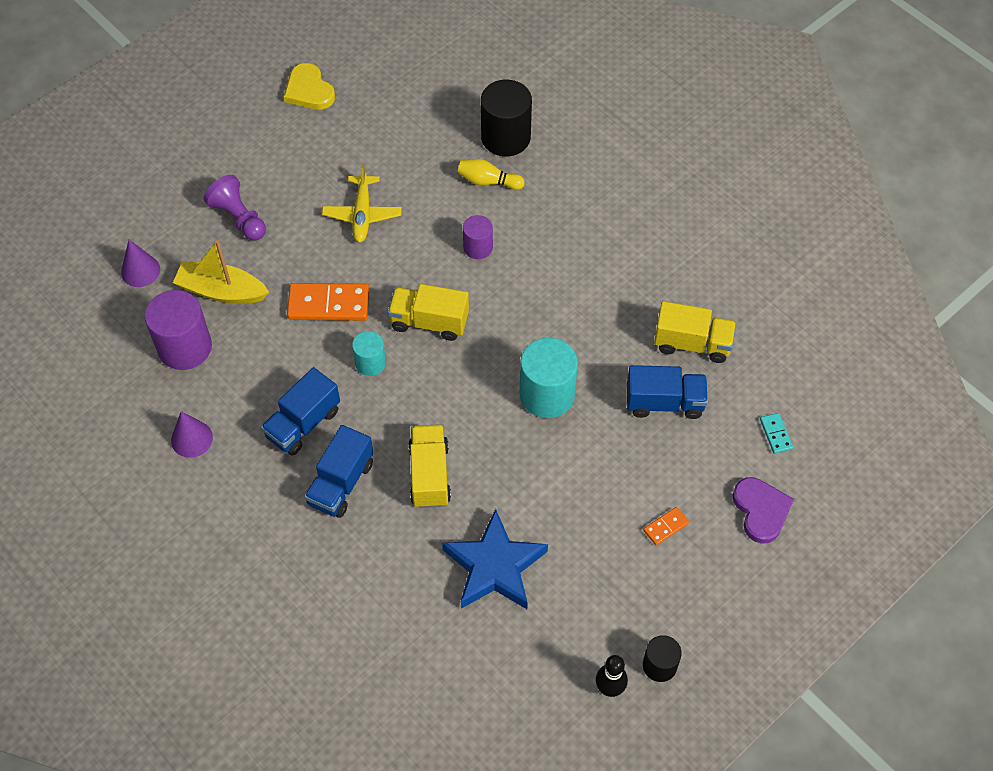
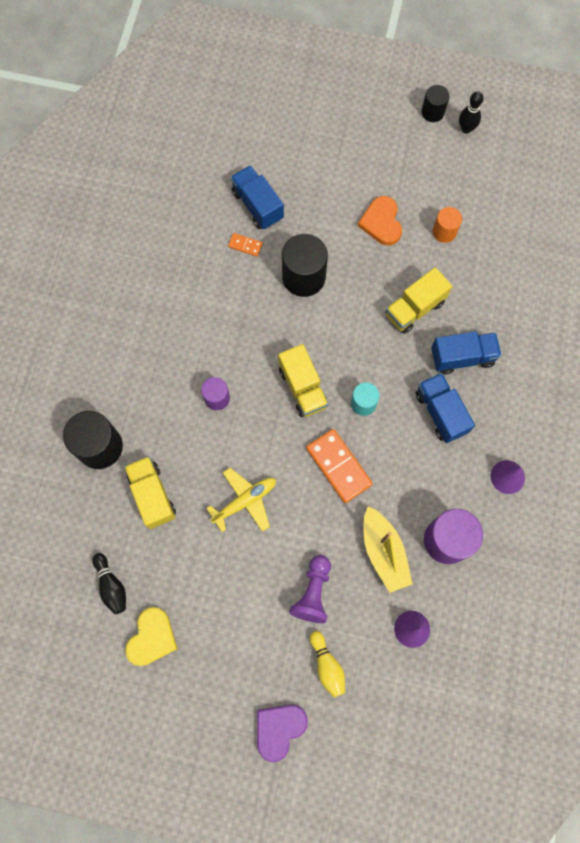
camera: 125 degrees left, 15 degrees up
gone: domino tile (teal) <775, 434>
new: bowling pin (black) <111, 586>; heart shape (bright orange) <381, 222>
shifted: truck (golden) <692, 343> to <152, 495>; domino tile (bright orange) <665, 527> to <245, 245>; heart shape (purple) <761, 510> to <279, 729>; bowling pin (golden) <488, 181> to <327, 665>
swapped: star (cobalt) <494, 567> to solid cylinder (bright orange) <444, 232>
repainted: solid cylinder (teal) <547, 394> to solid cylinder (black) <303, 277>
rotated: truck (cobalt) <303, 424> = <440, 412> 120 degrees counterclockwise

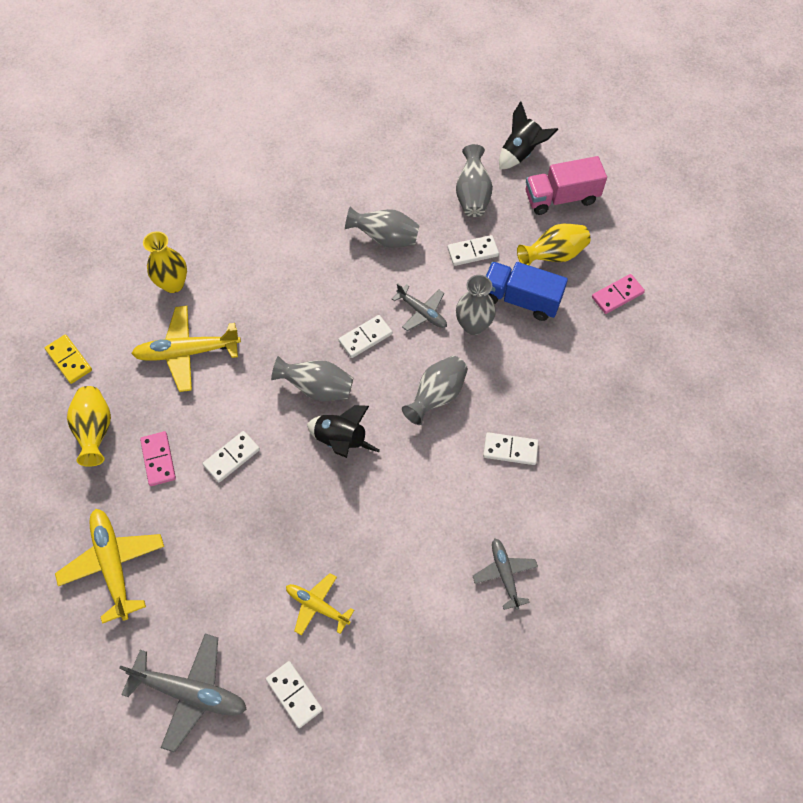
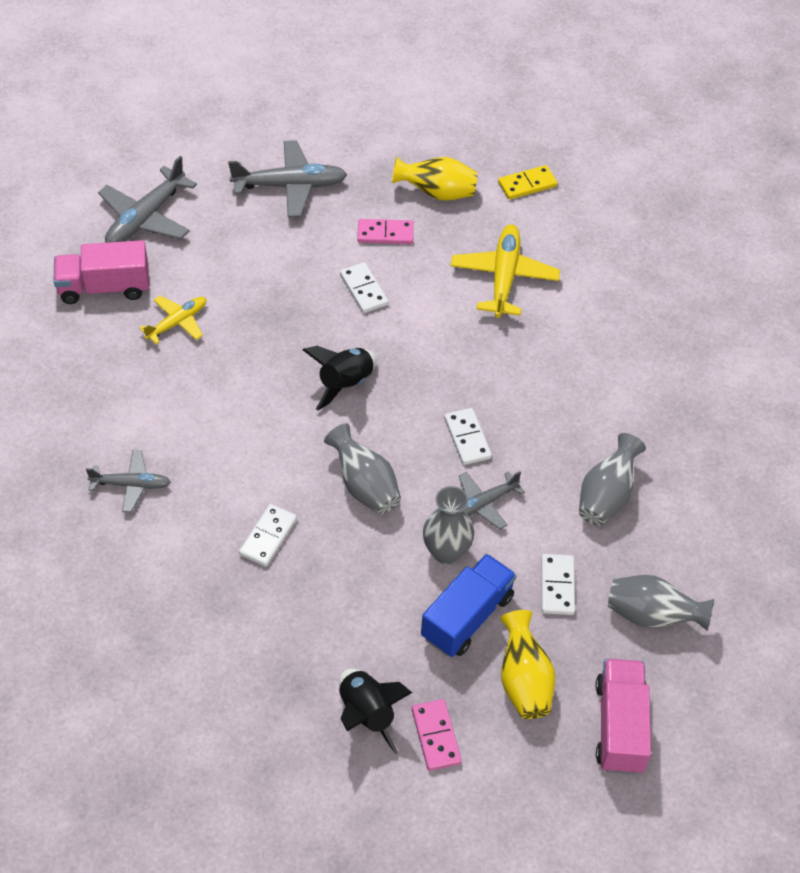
camera: 105 degrees right, 10 degrees down
gone: flower vase (golden) <173, 284>; flower vase (gray) <317, 388>
shifted: toy rocket (black) <521, 153> to <366, 714>
swapped: domino tile (snow-white) <294, 694> to truck (rose-pink) <104, 287>
repainted: aeroplane (golden) <113, 565> to aeroplane (gray) <289, 186>

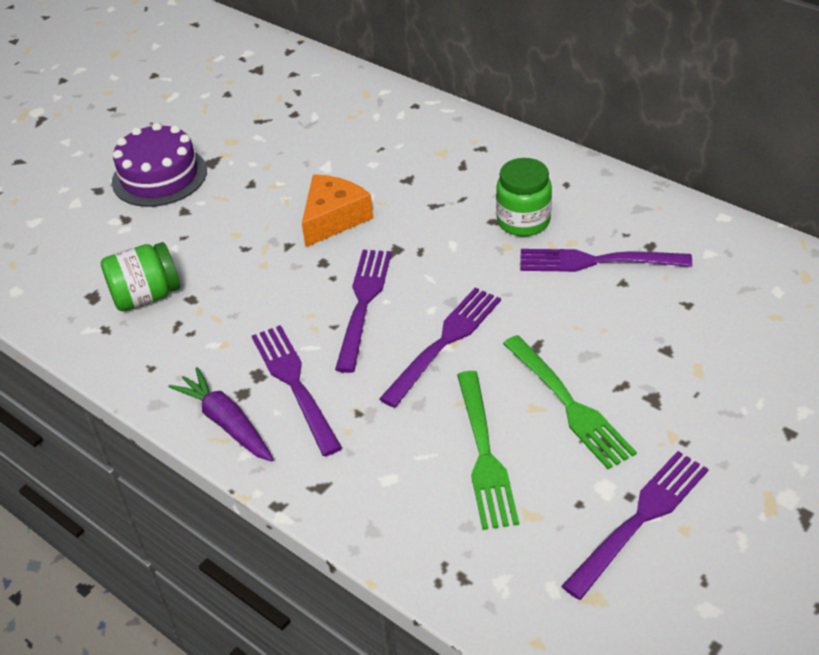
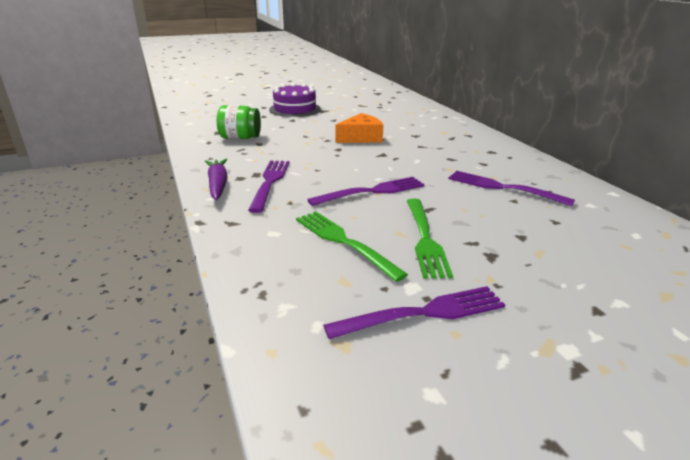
camera: 25 degrees right, 15 degrees down
gone: table fork (purple) <363, 304>; preserve jar (emerald) <523, 221>
rotated: table fork (emerald) <484, 454> = <344, 242> 120 degrees clockwise

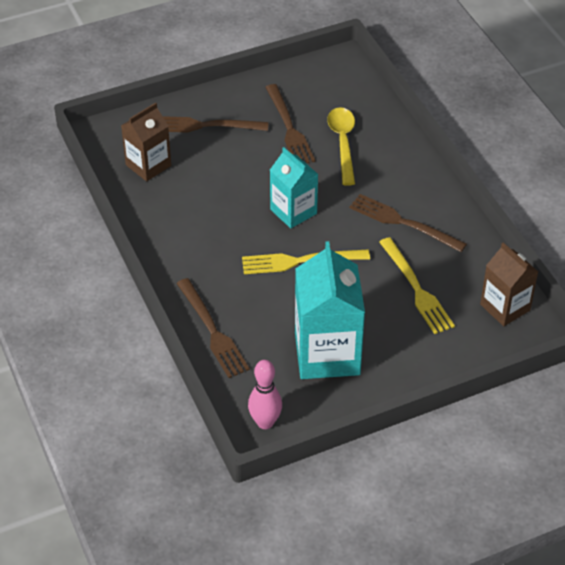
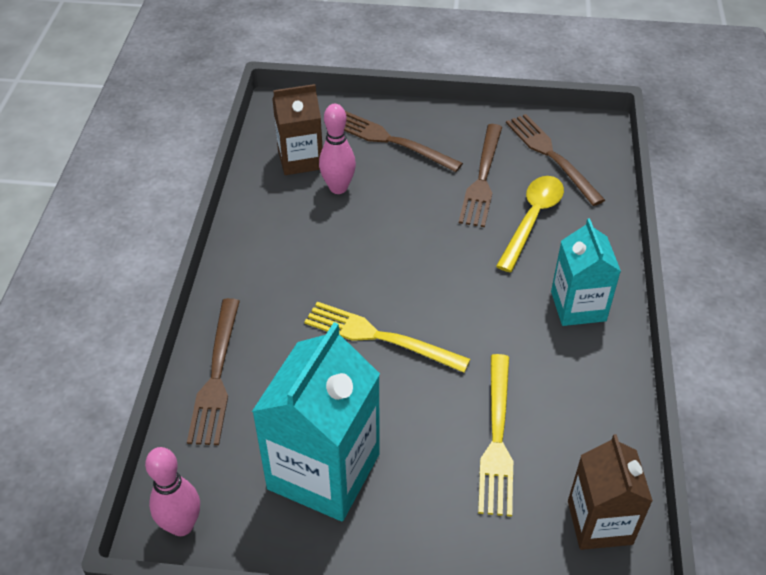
camera: 30 degrees right, 0 degrees up
new: bowling pin (rose-pink) <338, 188>
shifted: table fork (russet) <403, 222> to <551, 156>; carton (teal) <293, 211> to <578, 306>

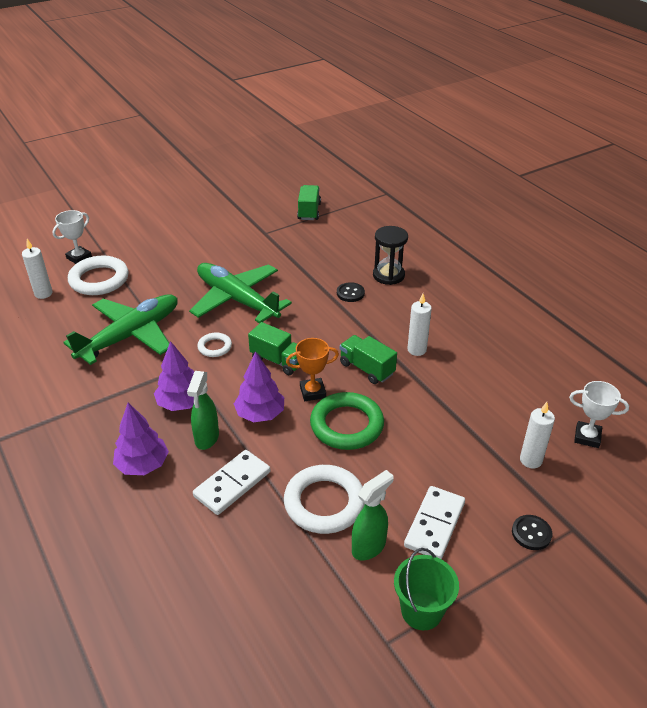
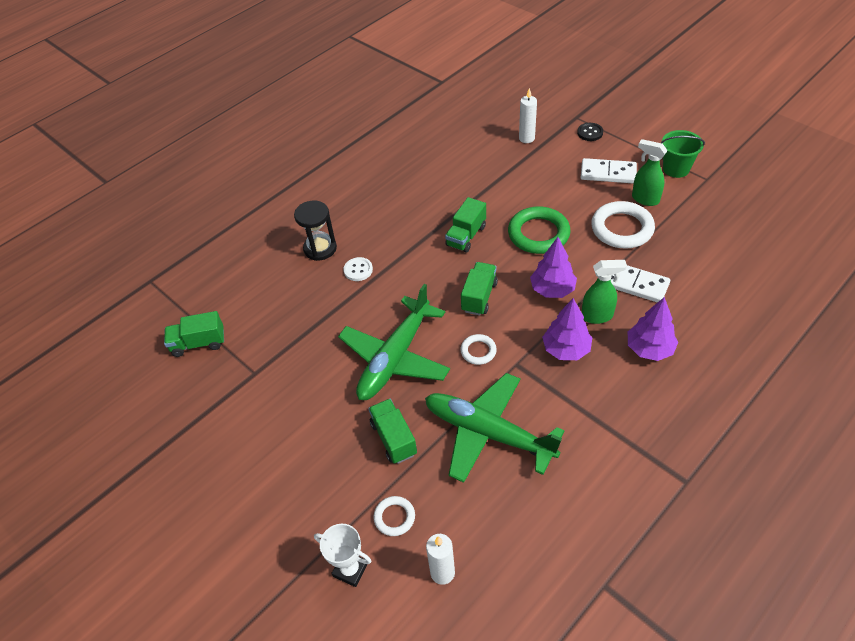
camera: 100 degrees left, 10 degrees up
gone: award cup (bright orange) <312, 392>; wax candle (snow-white) <416, 350>; award cup (snow-white) <587, 437>
new: truck (emerald) <393, 438>
repainted: button (black) <350, 293> to button (snow-white) <358, 270>
scaled: hoop (snow-white) <99, 280> = <394, 517> x0.52

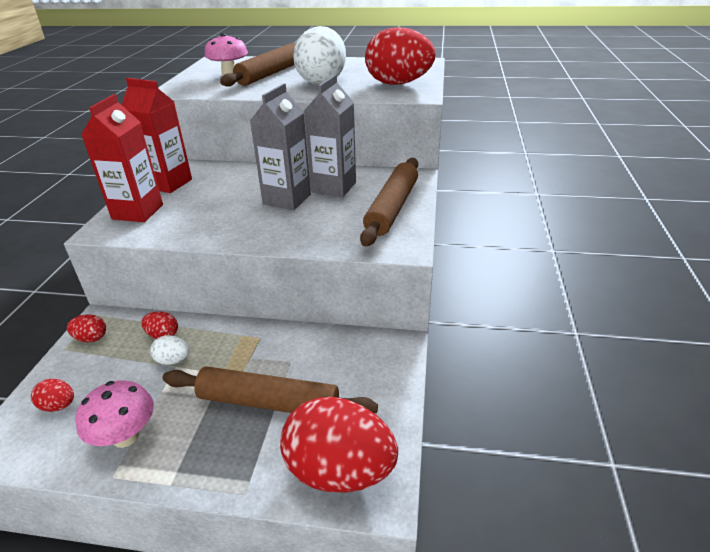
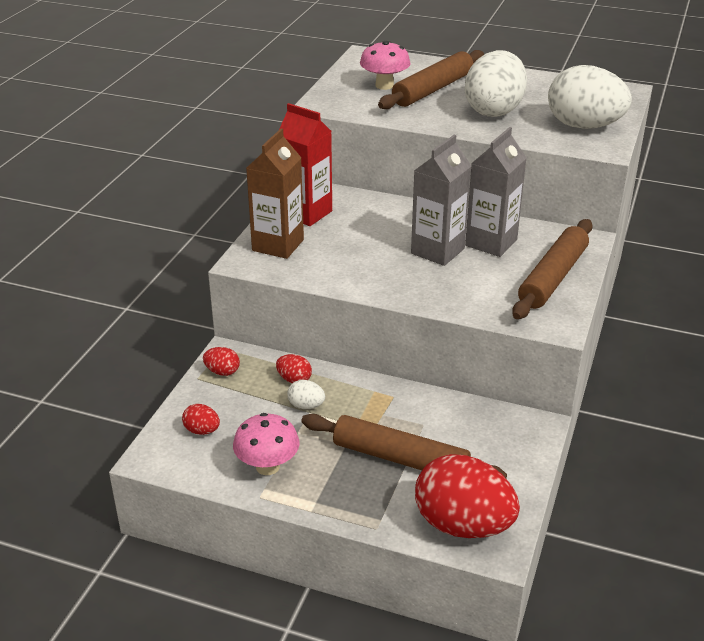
camera: 10 degrees right, 0 degrees up
repainted: carton (crimson) <137, 212> to carton (russet) <278, 245>; egg (crimson) <398, 84> to egg (snow-white) <584, 126>

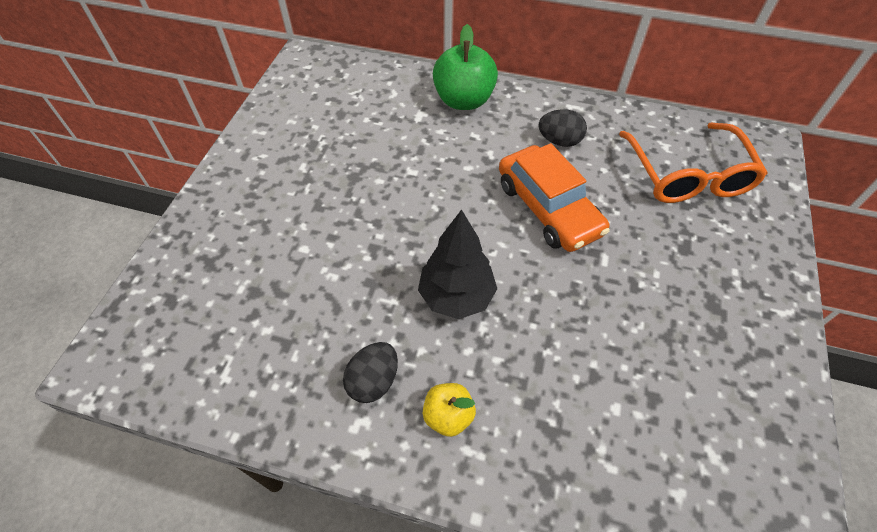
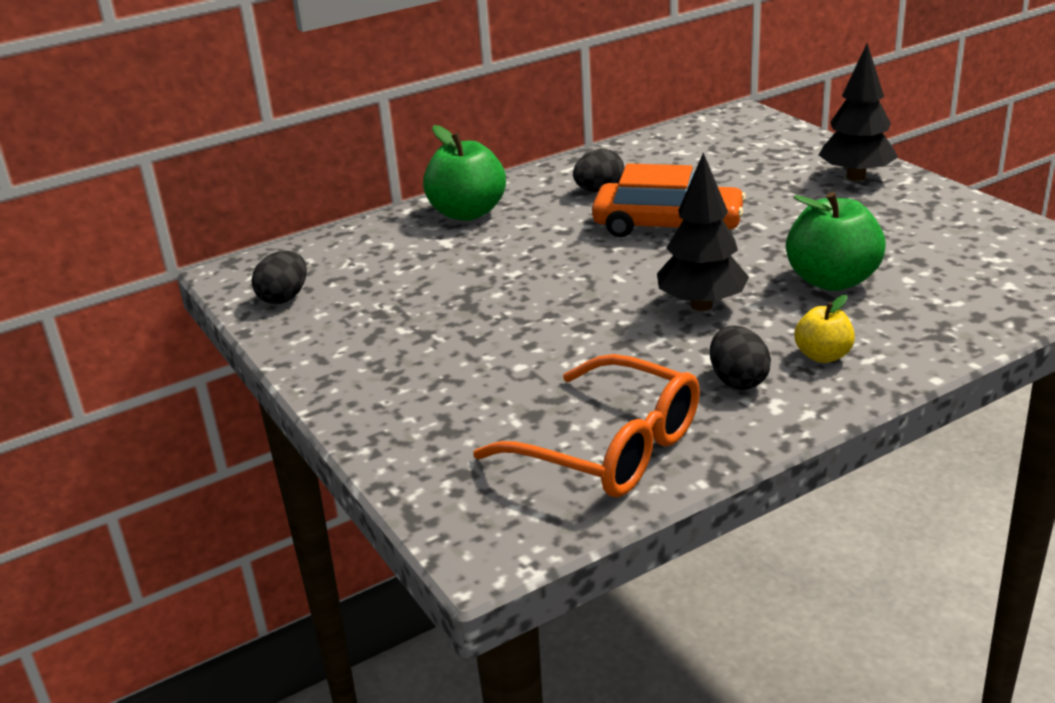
camera: 45 degrees left, 25 degrees down
new: egg (black) <284, 298>; apple (emerald) <832, 280>; toy tree (black) <855, 177>
shifted: eyeglasses (bright orange) <687, 175> to <609, 448>

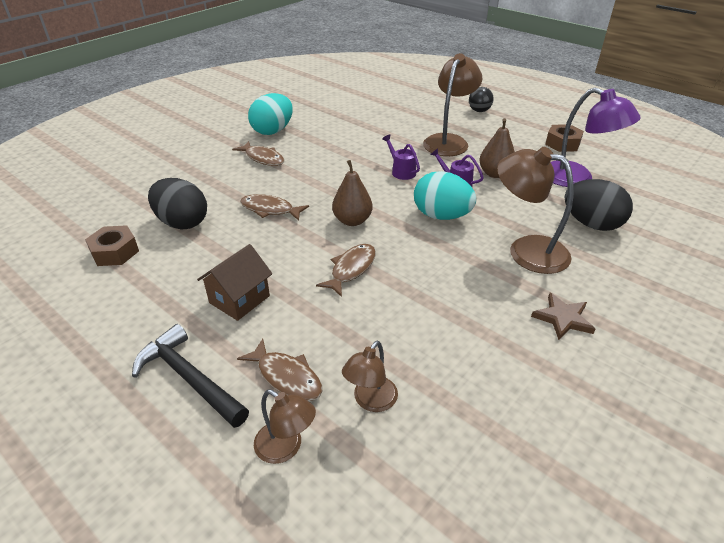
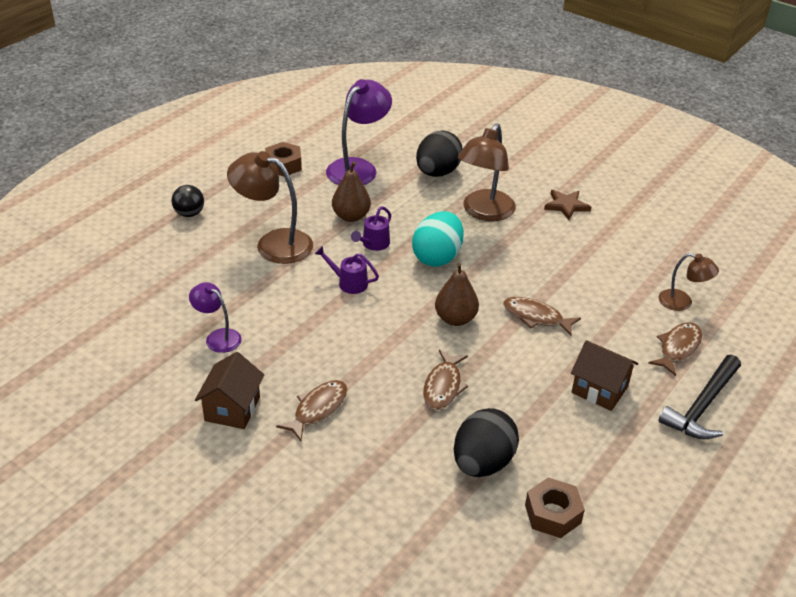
camera: 95 degrees left, 0 degrees up
gone: lamp (russet) <286, 448>
new: lamp (purple) <218, 337>
swapped: egg (teal) <273, 131> to toy house (russet) <232, 409>
rotated: watering can (purple) <401, 171> = <348, 283> 60 degrees clockwise

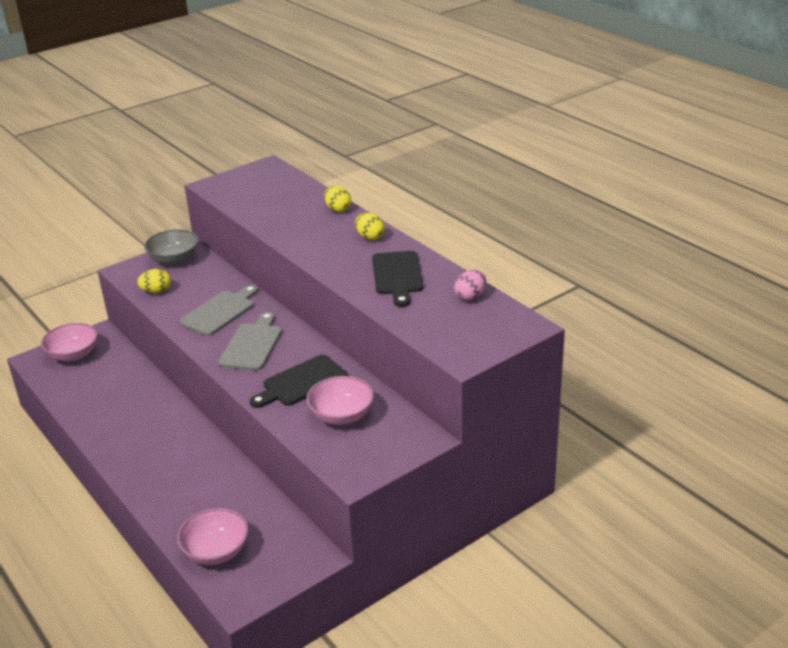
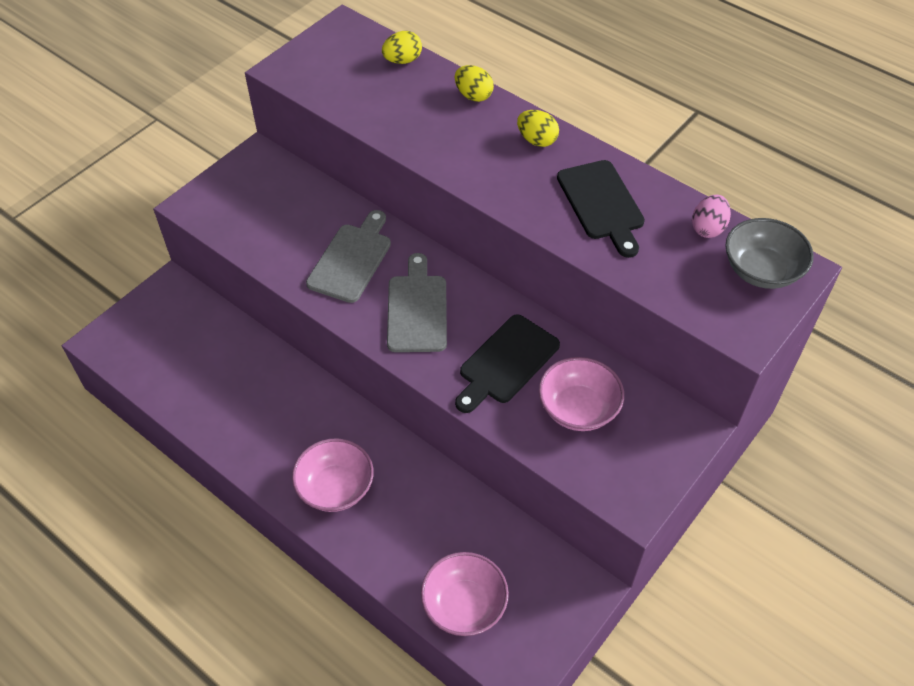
camera: 15 degrees left, 20 degrees up
shifted: deep dish (rose-pink) <73, 355> to <335, 487>; egg (golden) <156, 291> to <402, 60>; deep dish (gray) <174, 259> to <761, 270>

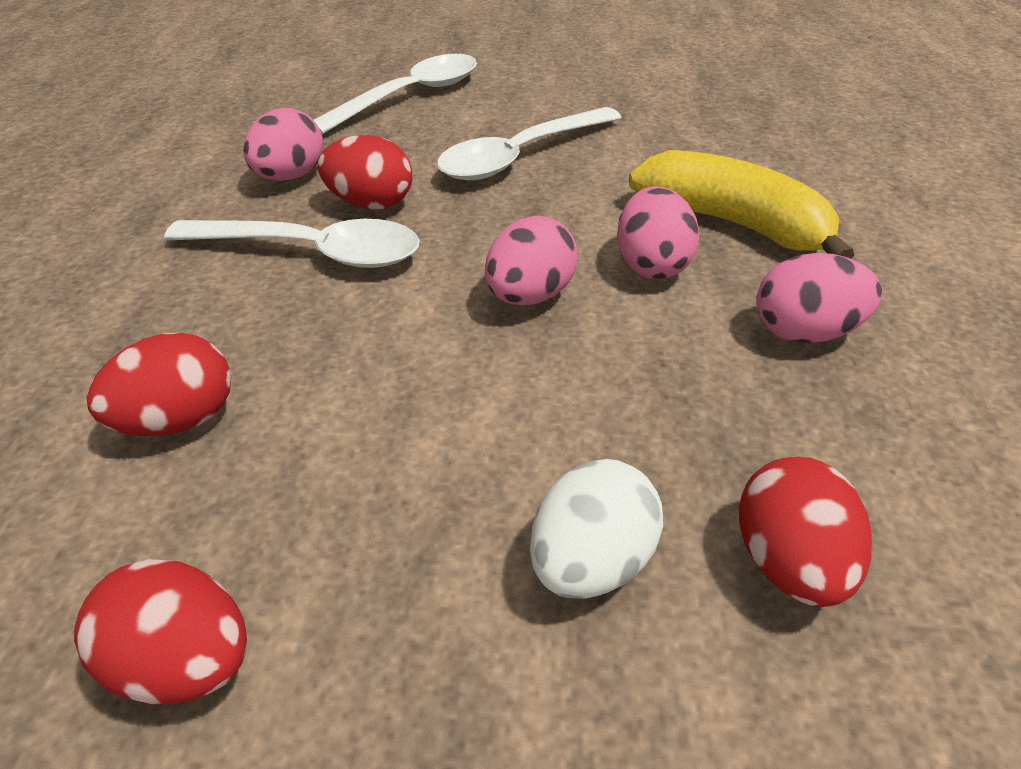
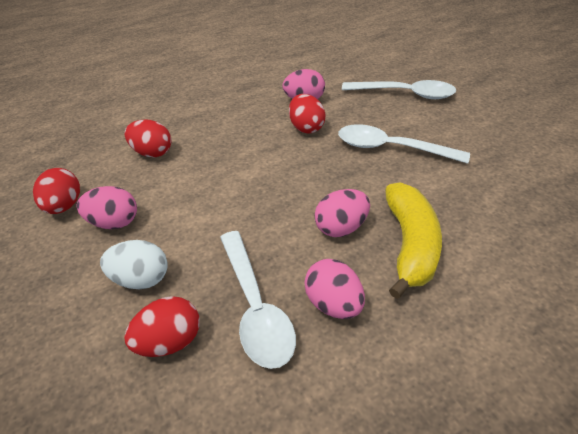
camera: 60 degrees right, 0 degrees up
shifted: egg (rose-pink) <530, 295> to <114, 222>; tablespoon (snow-white) <312, 252> to <255, 306>

